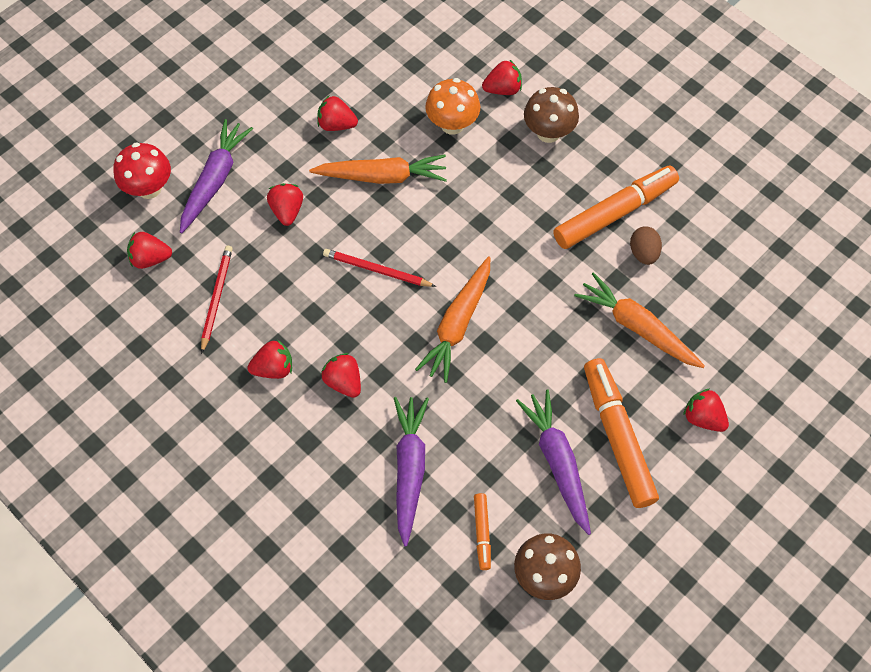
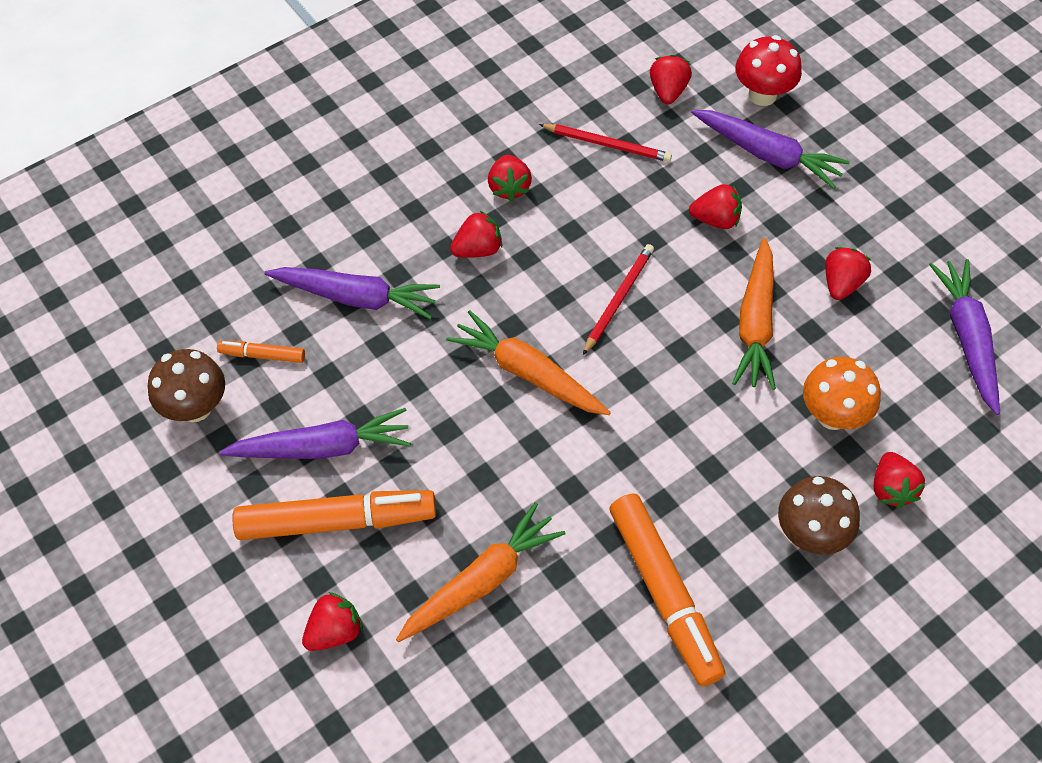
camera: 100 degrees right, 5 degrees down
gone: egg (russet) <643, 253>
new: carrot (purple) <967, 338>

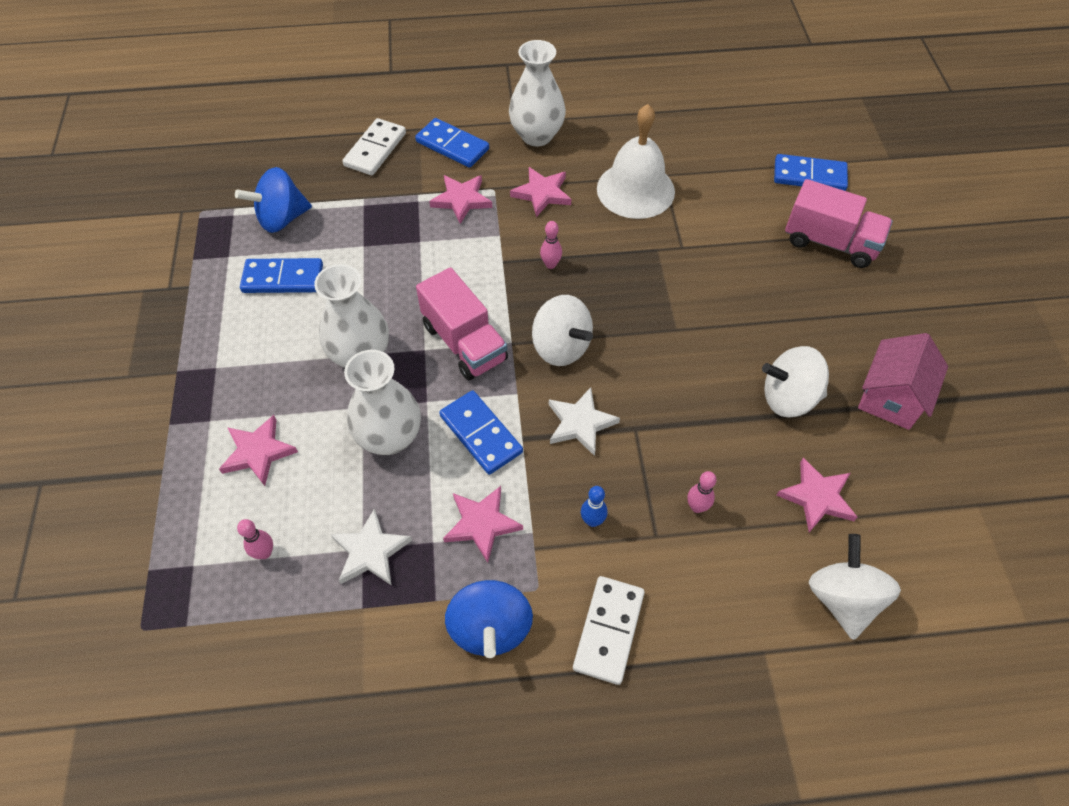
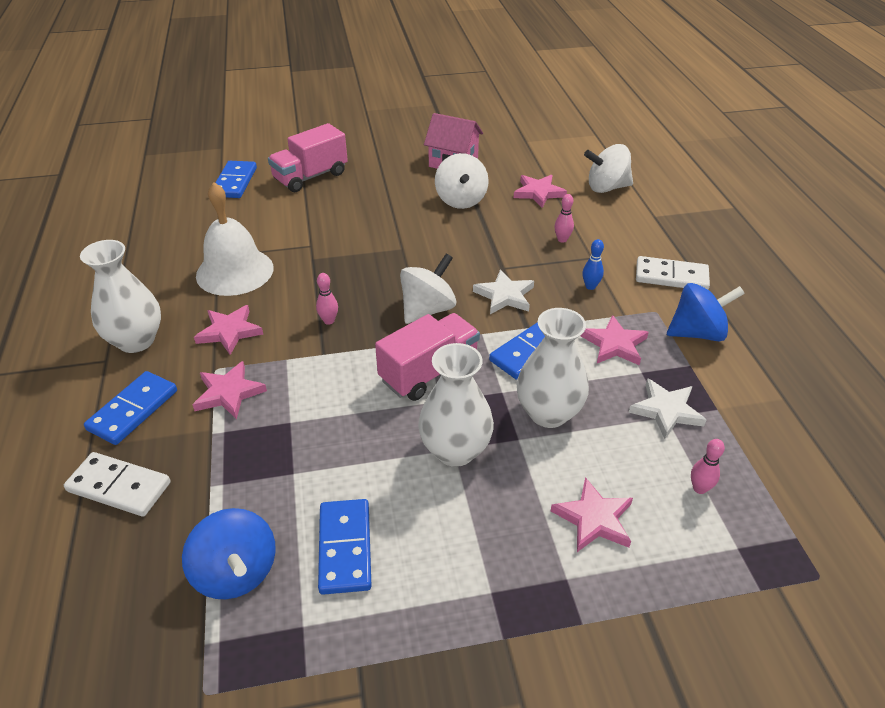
camera: 95 degrees left, 15 degrees down
rotated: truck (rose-pink) <830, 242> = <310, 177> 150 degrees counterclockwise

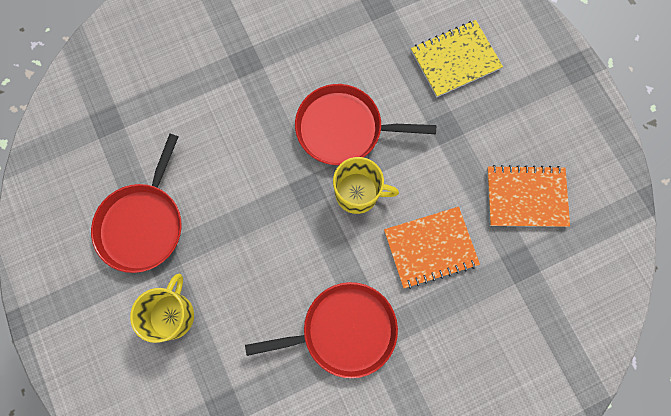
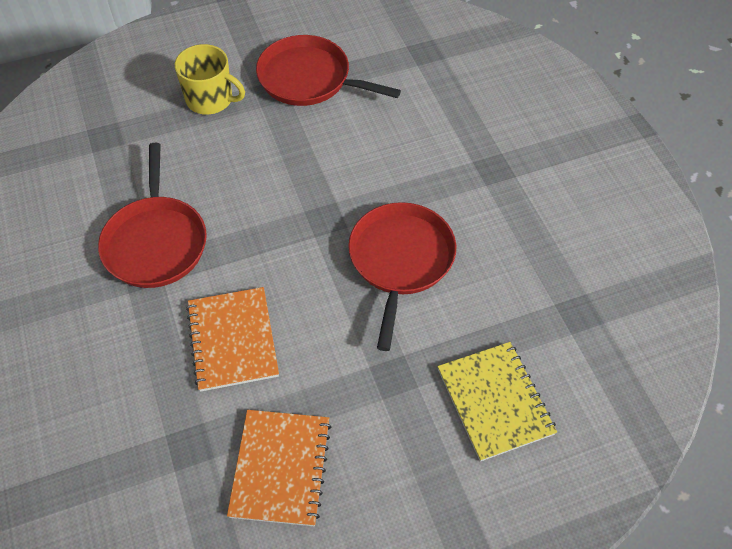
camera: 95 degrees right, 20 degrees down
gone: tea mug (golden) <358, 193>

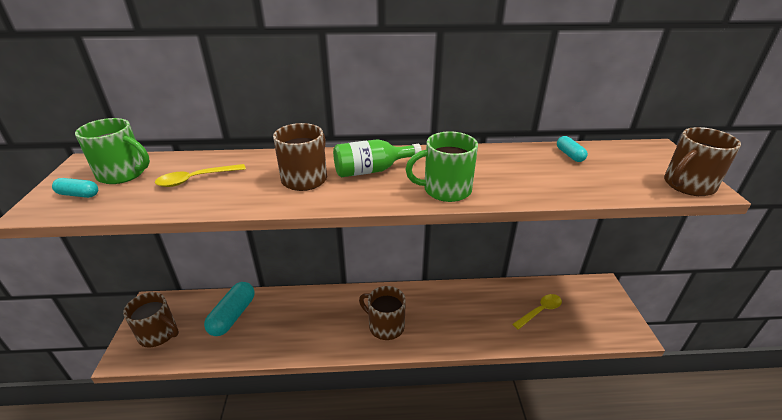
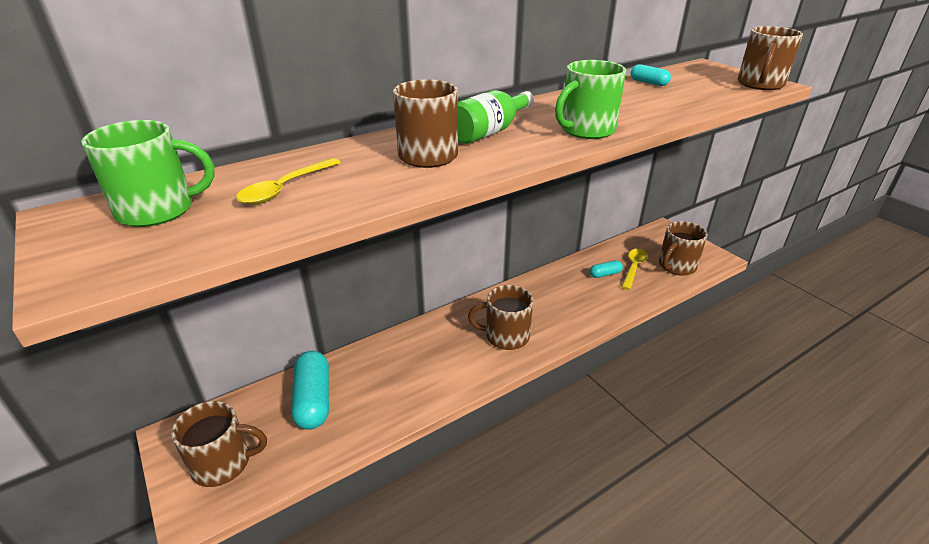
camera: 30 degrees left, 0 degrees up
new: tea mug (russet) <676, 266>
shifted: capsule (teal) <78, 194> to <605, 274>

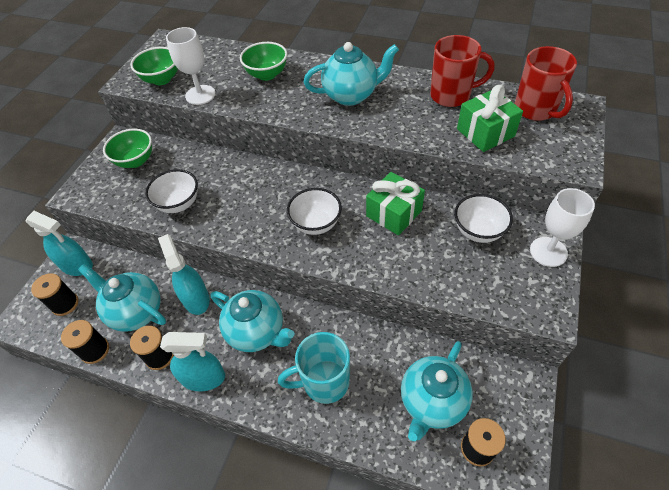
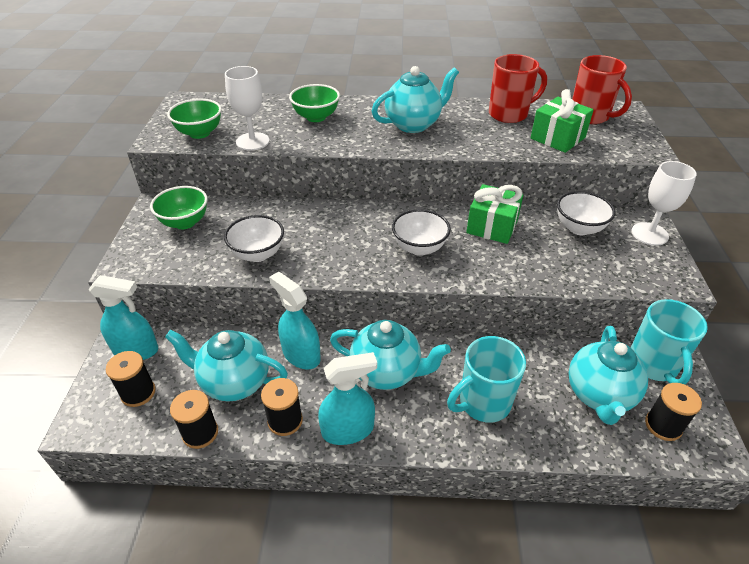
camera: 20 degrees left, 10 degrees down
new: tea mug (teal) <653, 365>

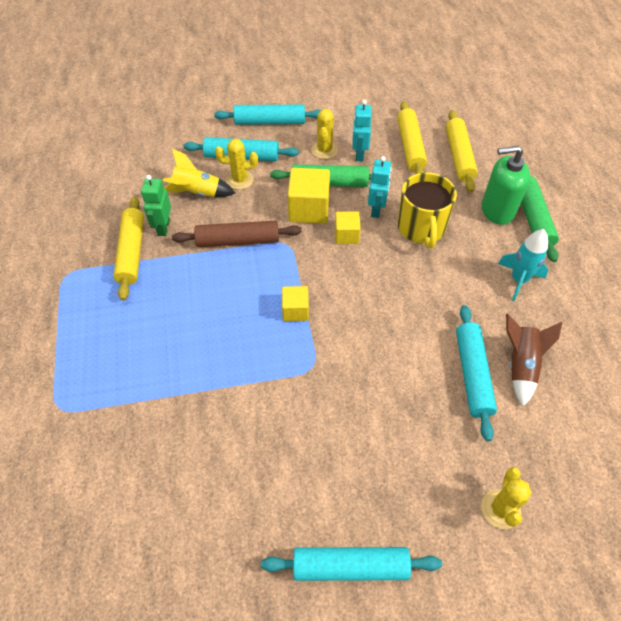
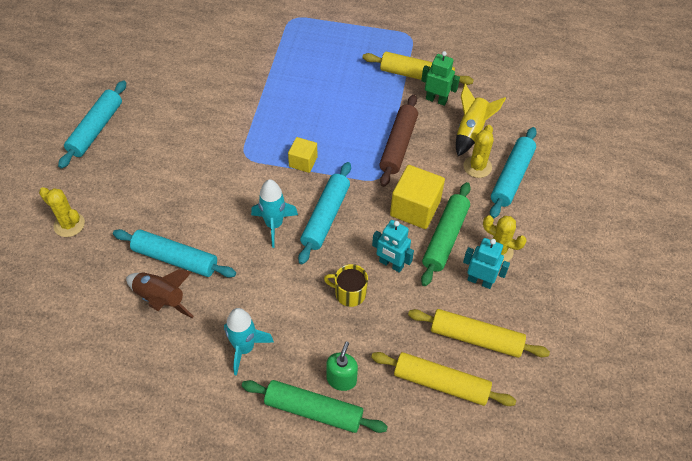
camera: 110 degrees right, 0 degrees up
gone: block (golden) <346, 235>
new: toy rocket (teal) <274, 225>
shifted: pastry roller (teal) <270, 122> to <325, 217>
scaled: tea mug (golden) <421, 228> = <349, 293> x0.58; soap dispenser (emerald) <497, 210> = <341, 379> x0.61

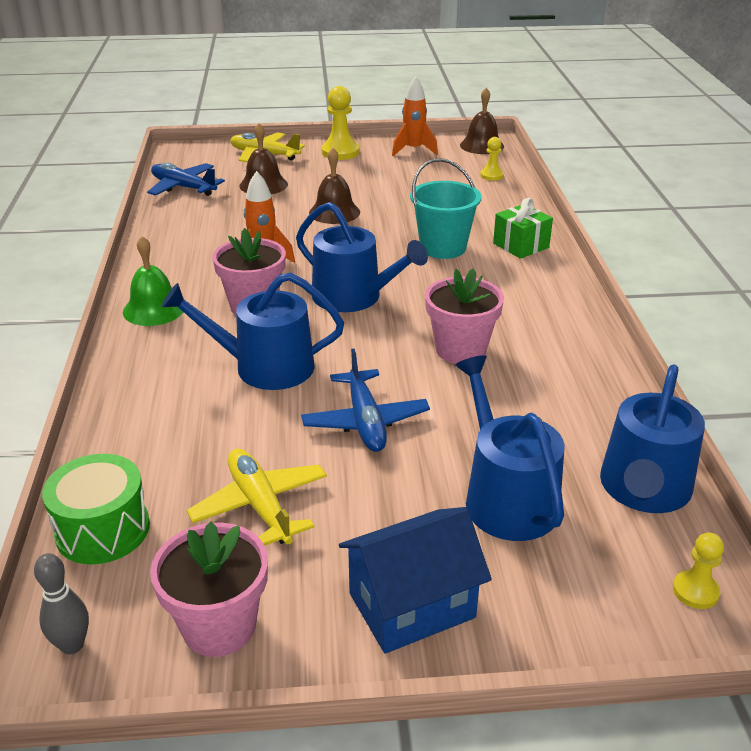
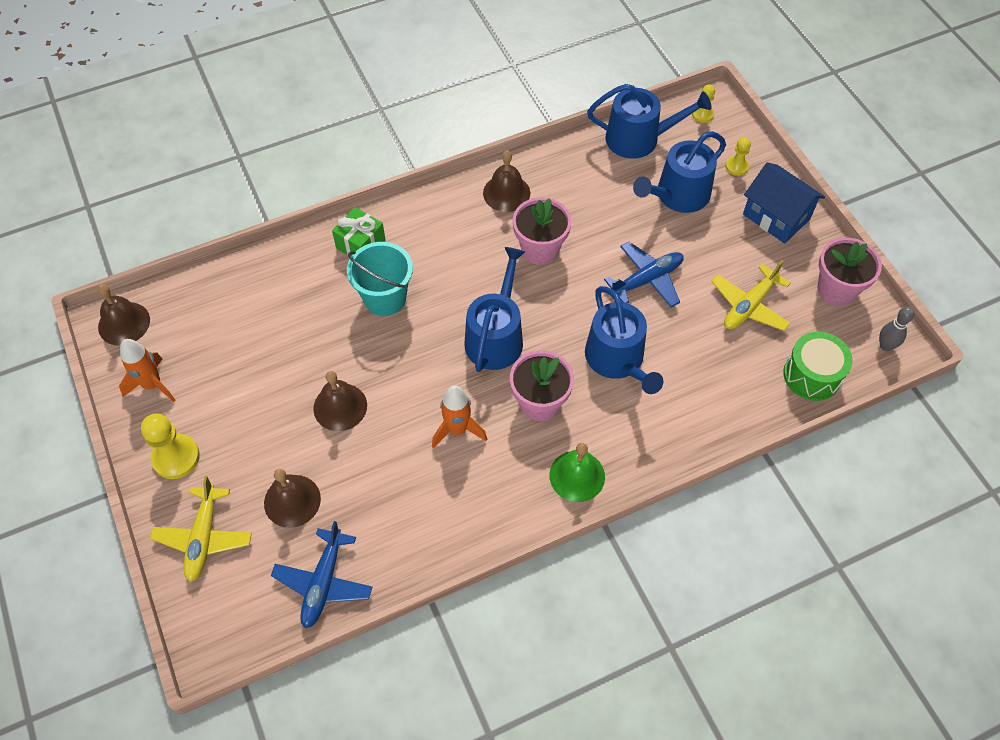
camera: 110 degrees left, 25 degrees up
new: bell (russet) <506, 193>
shifted: chess pawn (golden) <491, 175> to <736, 167>

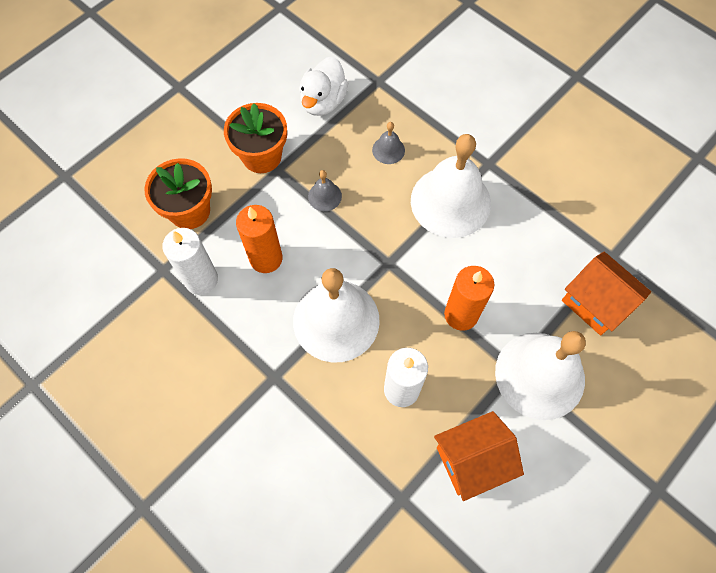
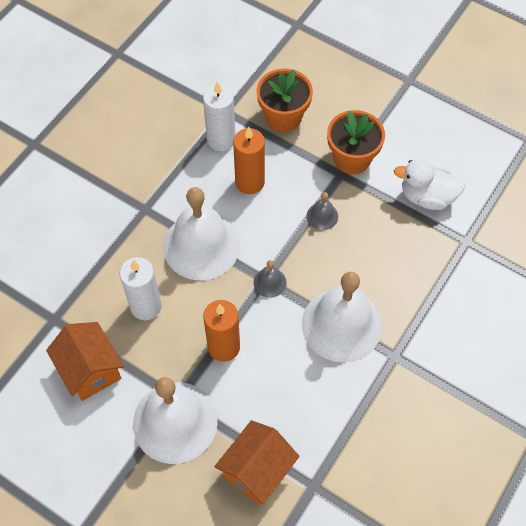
camera: 80 degrees right, 5 degrees down
shifted: bell (gray) <388, 150> to <270, 282>

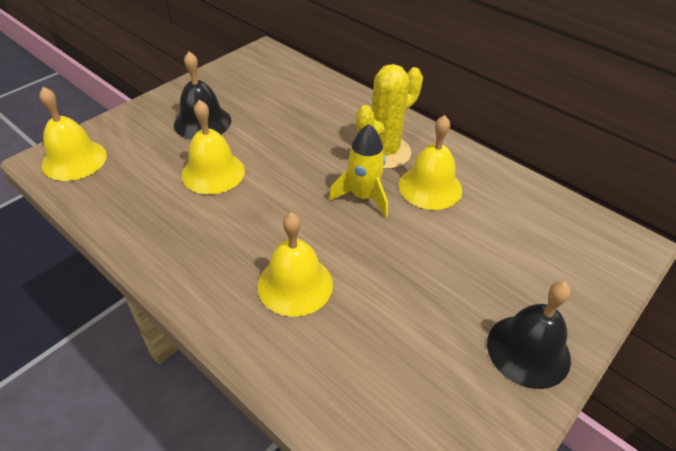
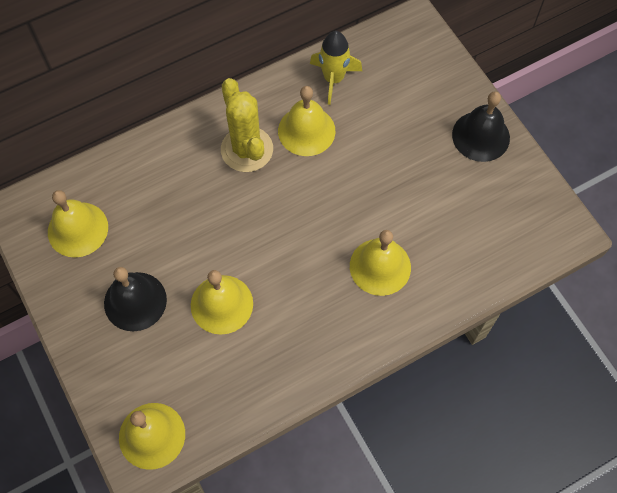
camera: 70 degrees left, 20 degrees up
new: bell (golden) <78, 229>
shifted: toy rocket (golden) <363, 196> to <333, 79>

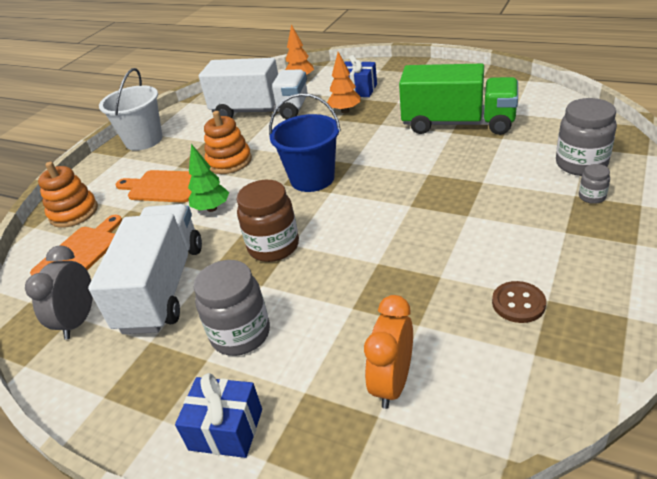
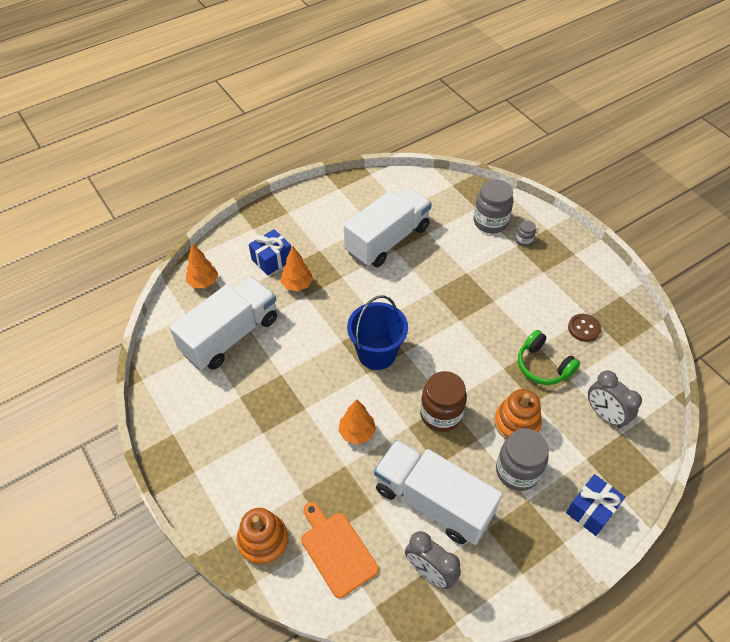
camera: 65 degrees left, 15 degrees up
gone: sand bucket (snow-white) <144, 140>; bread board (bright orange) <163, 187>
new: headphones (emerald) <543, 366>
shifted: stacking rings (bright orange) <229, 161> to <516, 423>
repainted: toy tree (emerald) <212, 208> to toy tree (bright orange) <357, 432>; truck (emerald) <458, 123> to truck (snow-white) <387, 240>; clock (bright orange) <392, 383> to clock (gray) <604, 415>

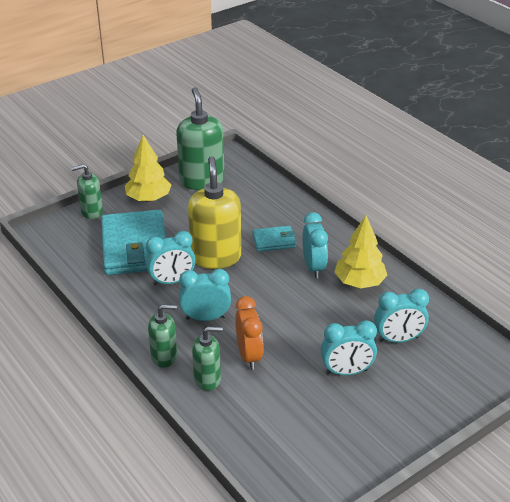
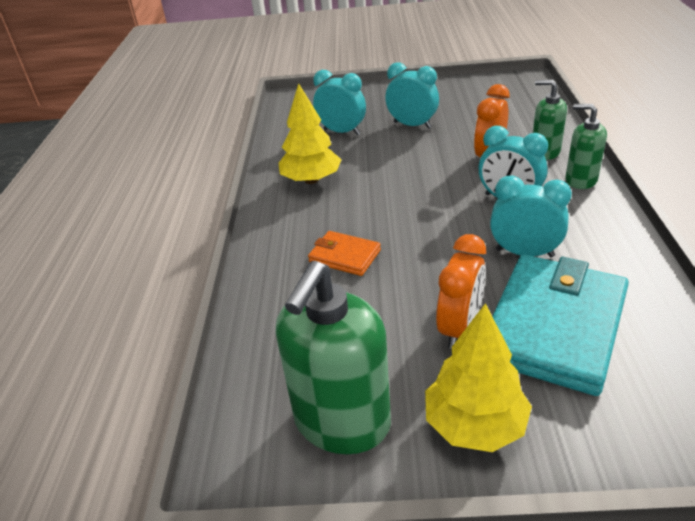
camera: 140 degrees left, 0 degrees up
gone: soap dispenser (emerald) <91, 212>; soap dispenser (golden) <216, 257>; clock (teal) <313, 267>
new: clock (bright orange) <459, 328>
repainted: card wallet (teal) <274, 241> to card wallet (bright orange) <344, 256>

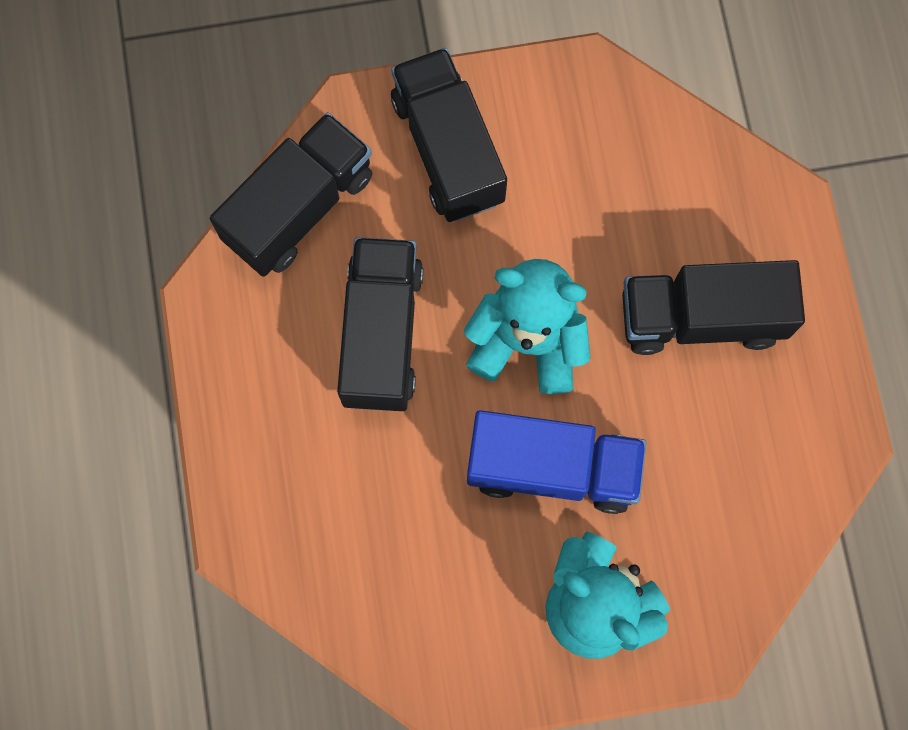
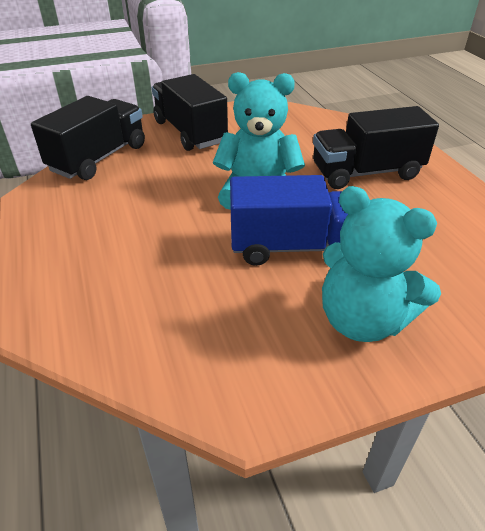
camera: 10 degrees left, 35 degrees down
gone: truck (black) <382, 334>

